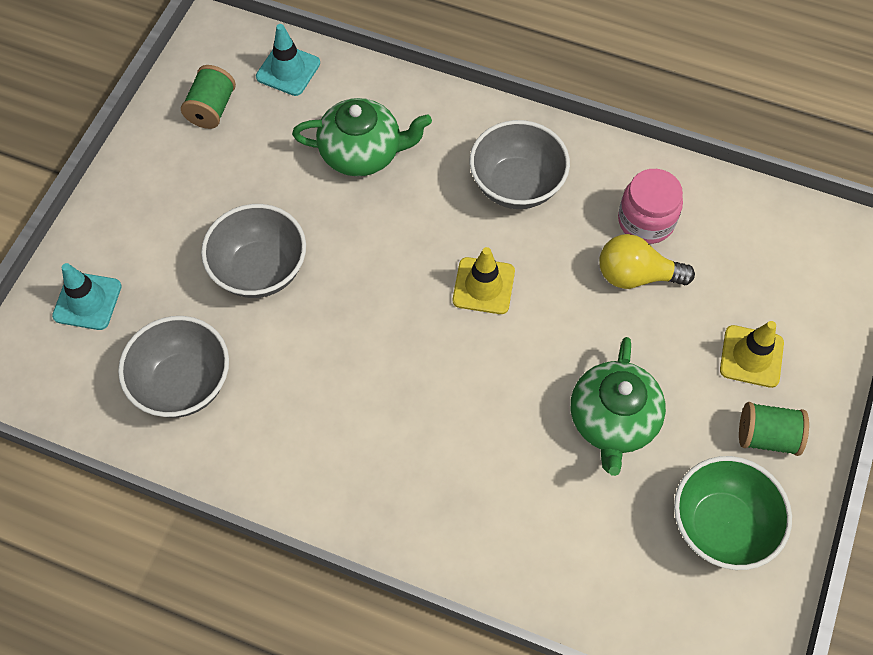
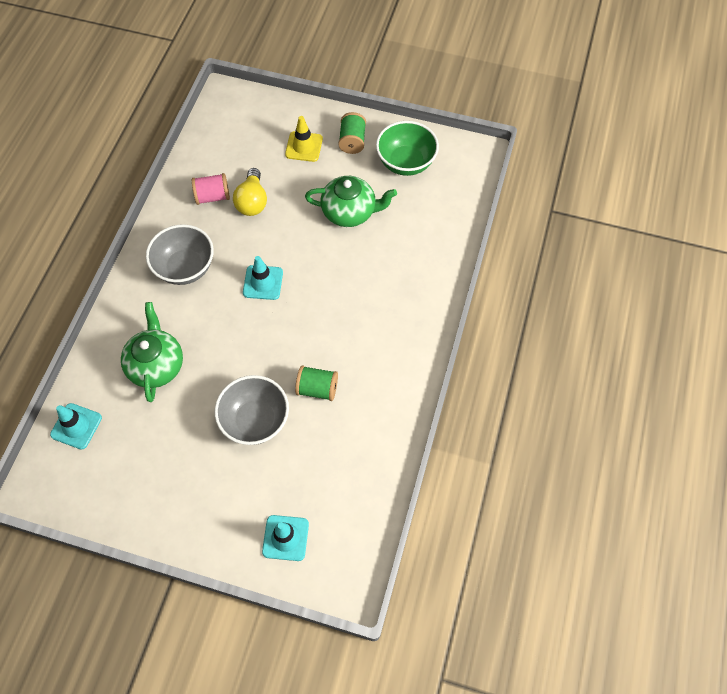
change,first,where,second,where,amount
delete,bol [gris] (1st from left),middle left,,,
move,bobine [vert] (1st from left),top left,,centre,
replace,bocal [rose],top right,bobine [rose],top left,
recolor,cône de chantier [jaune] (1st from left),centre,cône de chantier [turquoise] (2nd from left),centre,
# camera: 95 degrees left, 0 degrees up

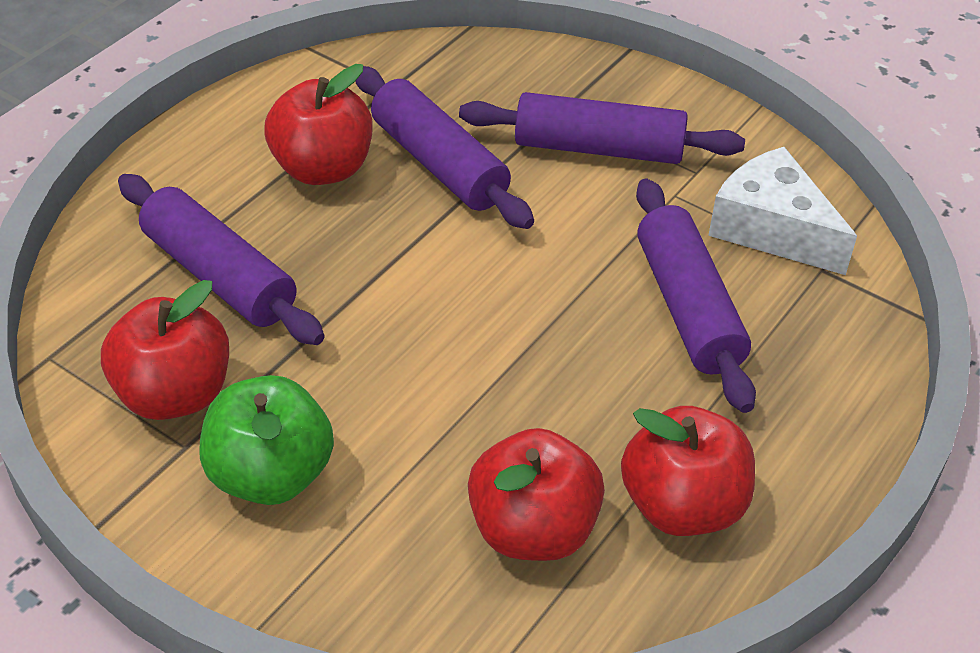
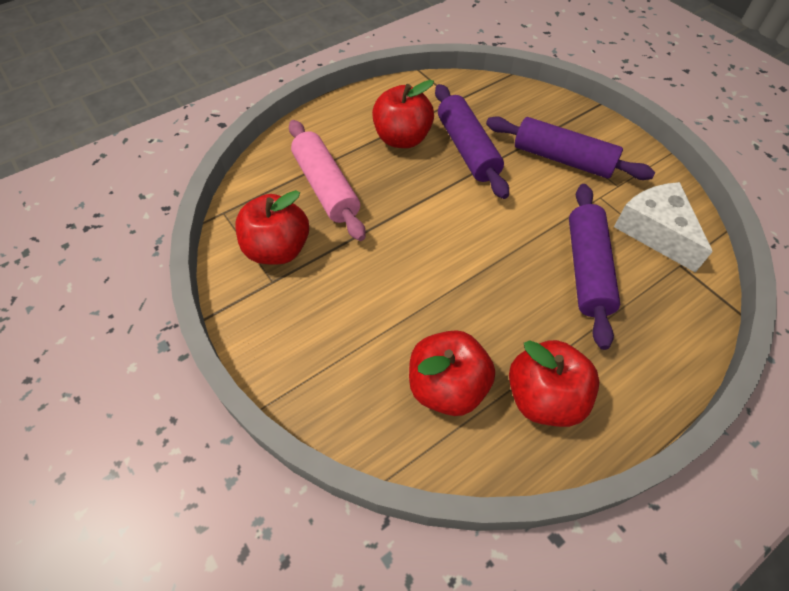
change,first,where,second,where,amount
delete,pomme [vert],bottom left,,,
recolor,rouleau à pâtisserie [violet] (1st from left),middle left,rouleau à pâtisserie [rose],top centre,
# camera: 20 degrees right, 10 degrees up

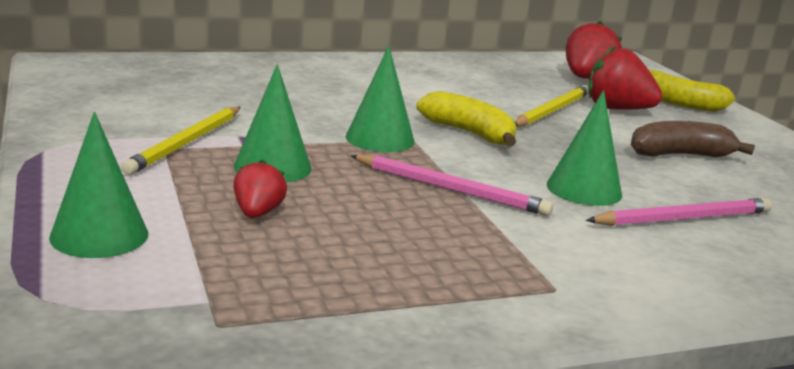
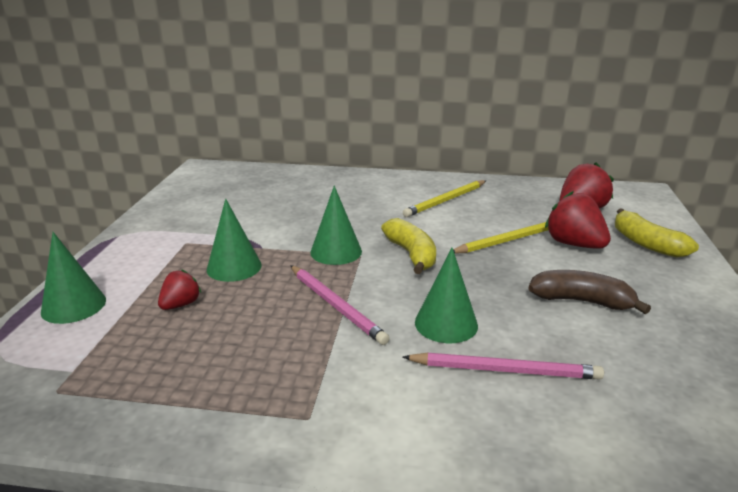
change,first,where,second,where,amount
move,crayon [jaune] (1st from left),middle left,,centre,
# camera: 30 degrees right, 5 degrees up

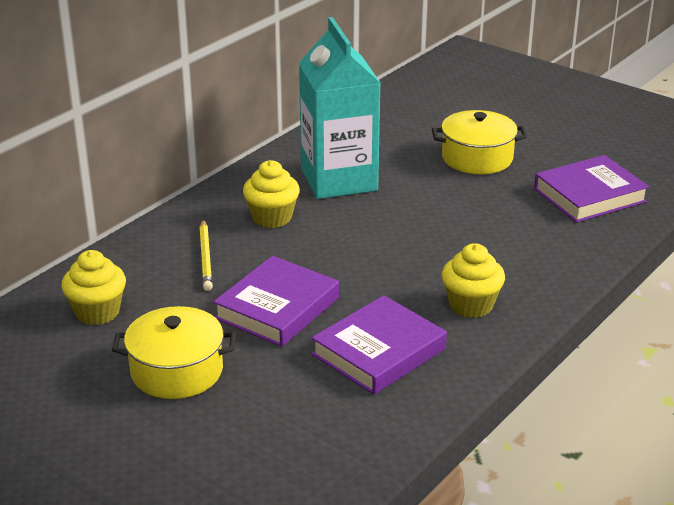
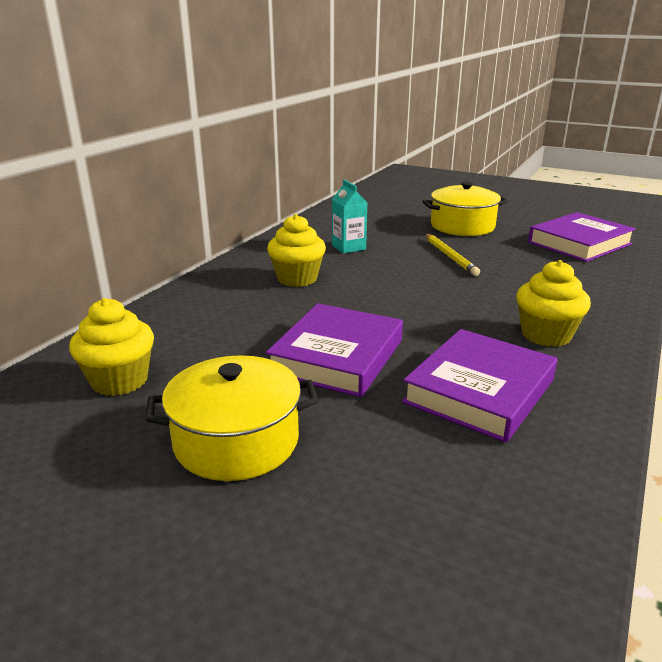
change,first,where,second,where,amount
move,crayon [jaune],middle left,,middle right,
resize,brique de lait [turquoise],top centre,,top centre,x0.43
# camera: 10 degrees left, 5 degrees down

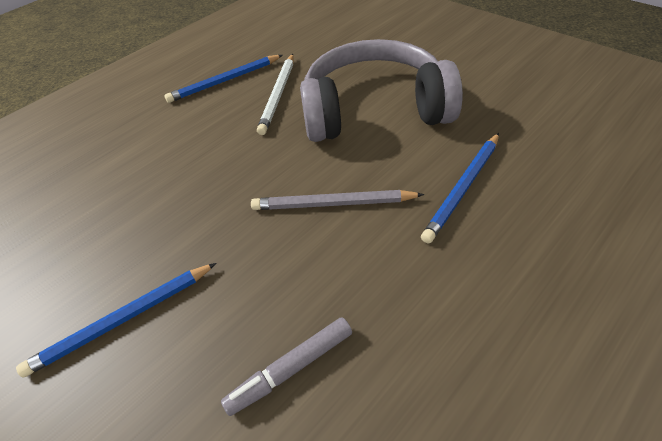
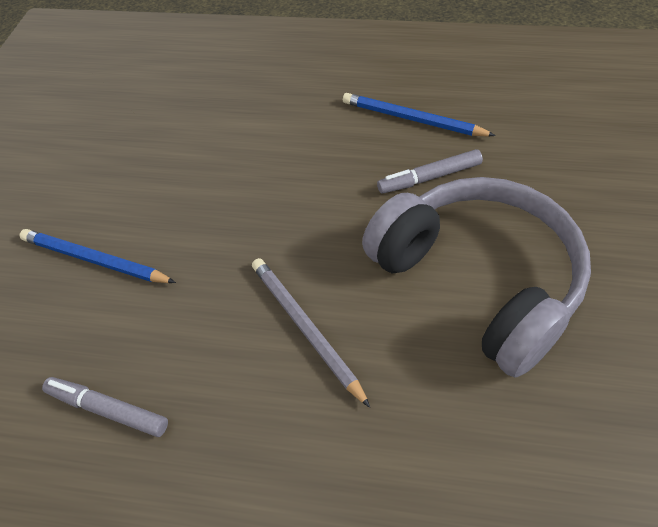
change,first,where,second,where,amount
delete,crayon [bleu] (3rd from left),middle right,,,
replace,crayon [blanc],top centre,feutre [gris] (2nd from left),top centre,
# camera: 55 degrees right, 5 degrees up

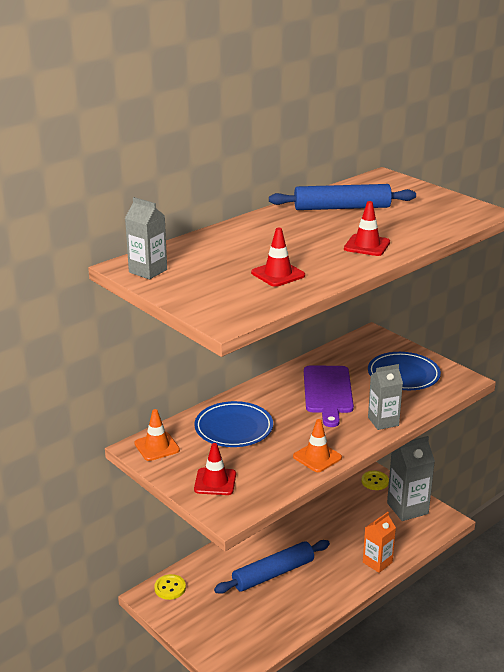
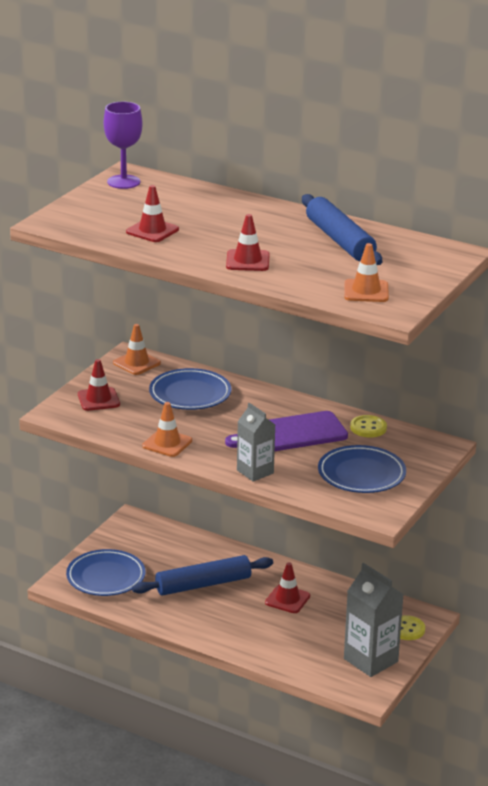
change,first,where,second,where,amount
delete,brique de lait [orange],bottom right,,,
insert,,,assiette [bleu] (1st from left),bottom left,
insert,,,cône de chantier [rouge] (4th from left),bottom centre,
insert,,,cône de chantier [orange] (3rd from left),middle right,
move,bouton [jaune] (1st from left),bottom centre,,middle right,
replace,brique de lait [gris] (1st from left),middle left,verre à pied [violet],top left,
rotate,rouleau à pâtisserie [bleu] (1st from left),bottom centre,,bottom centre,60 degrees counterclockwise
# camera: 70 degrees right, 0 degrees up

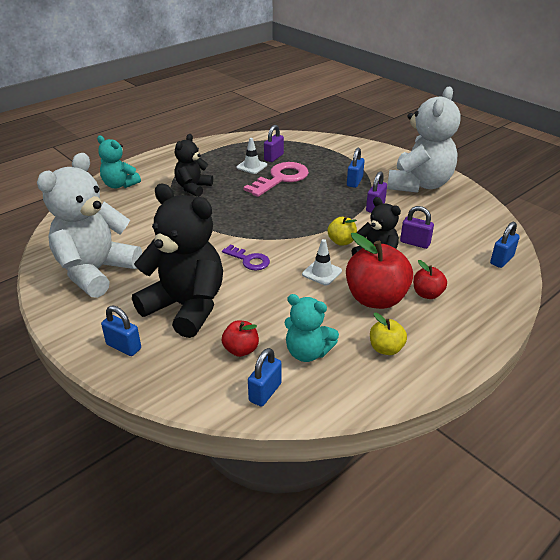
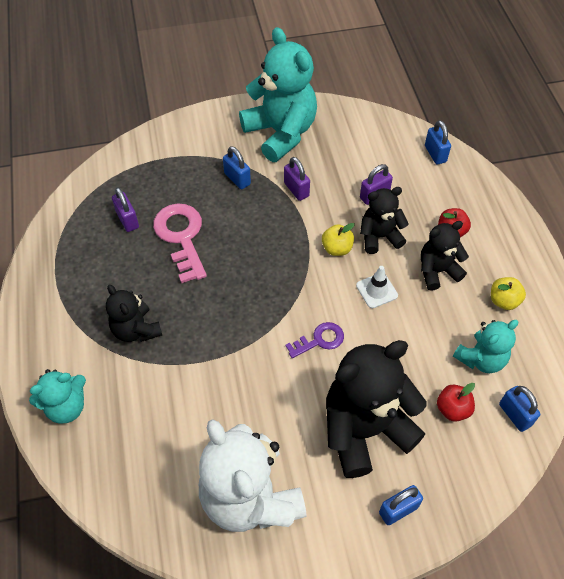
change,first,where,second,where,amount
delete,cône de chantier [blanc] (1st from left),top centre,,,
replace,pomme [rouge] (2nd from left),middle right,ours en peluche [noir] (4th from left),middle right,
recolor,ours en peluche [blanc] (2nd from left),top right,ours en peluche [turquoise] (2nd from left),top centre,
# camera: 60 degrees left, 20 degrees up

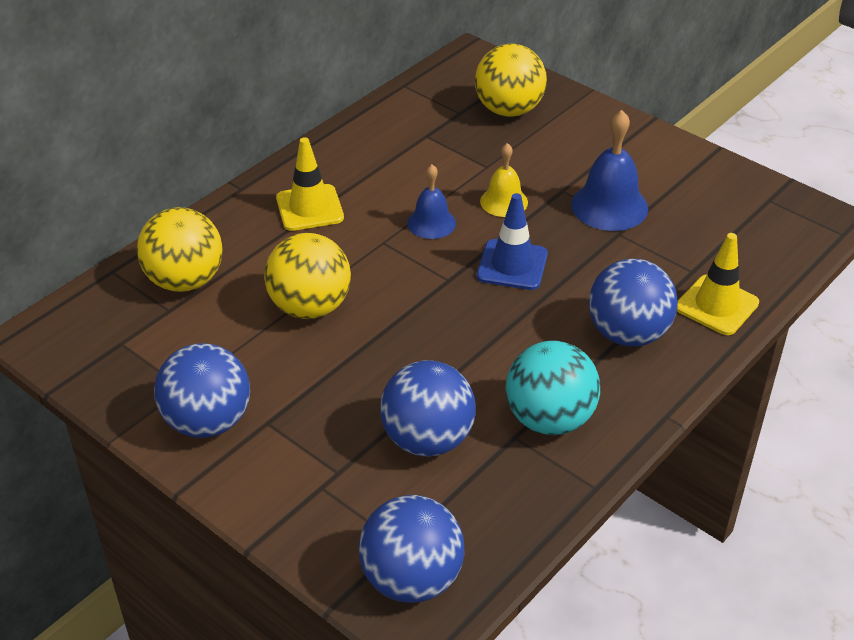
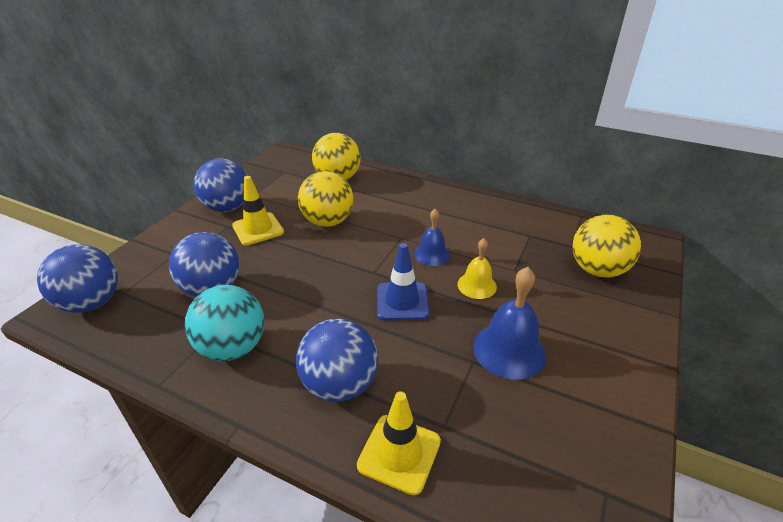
change,first,where,second,where,amount
move,cône de chantier [jaune] (1st from left),top centre,,middle left,
# camera: 75 degrees right, 5 degrees down

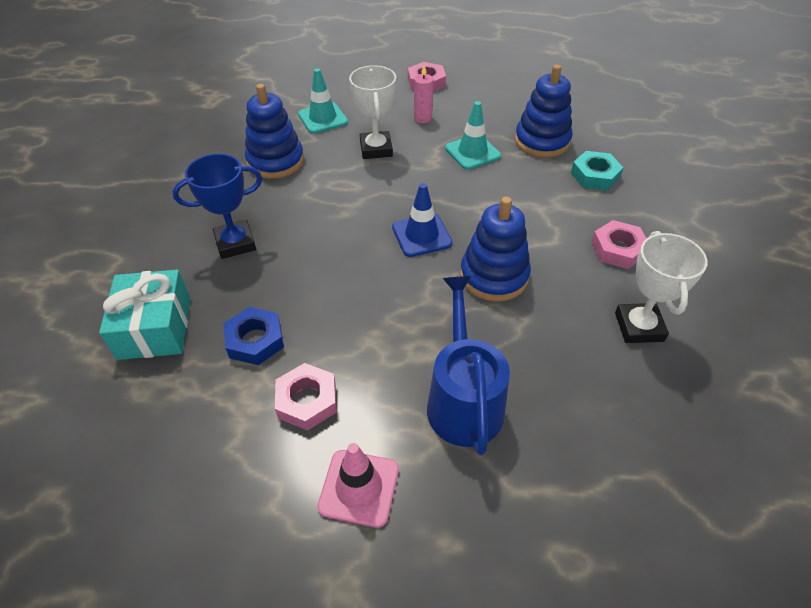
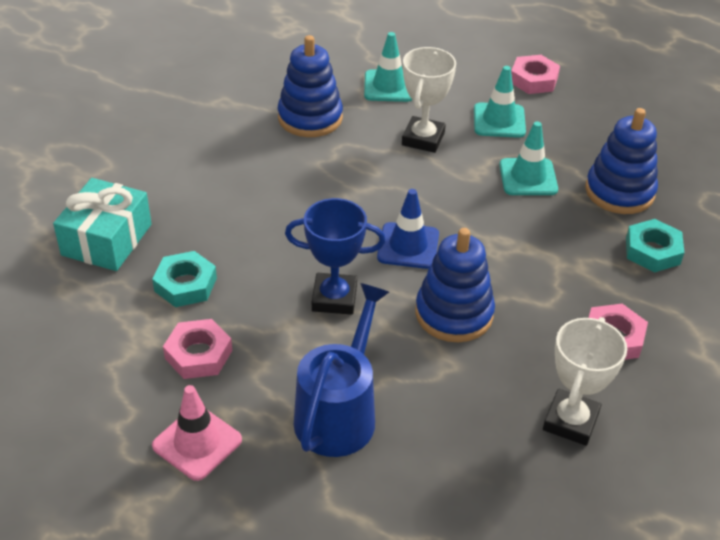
change,first,where,second,where,amount
move,trophée [bleu],middle left,,centre,
replace,bougie [rose],top centre,cône de chantier [turquoise] (2nd from left),top right,
recolor,écrou [bleu],middle left,écrou [turquoise] (1st from left),middle left,
# camera: 25 degrees right, 5 degrees down

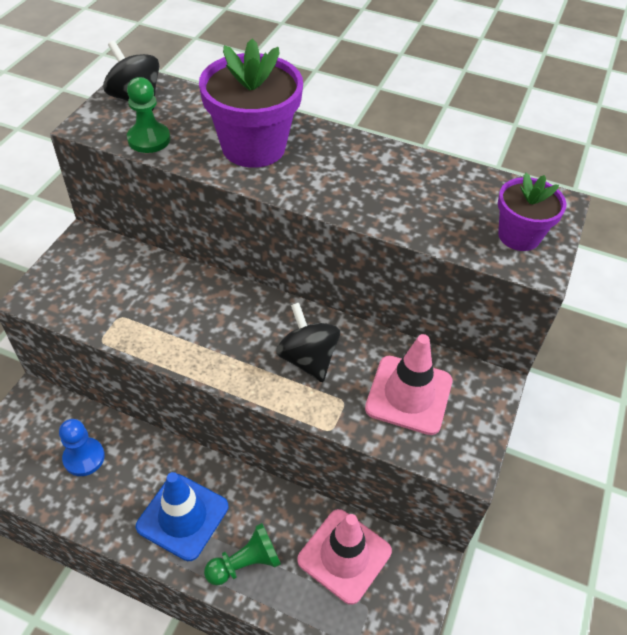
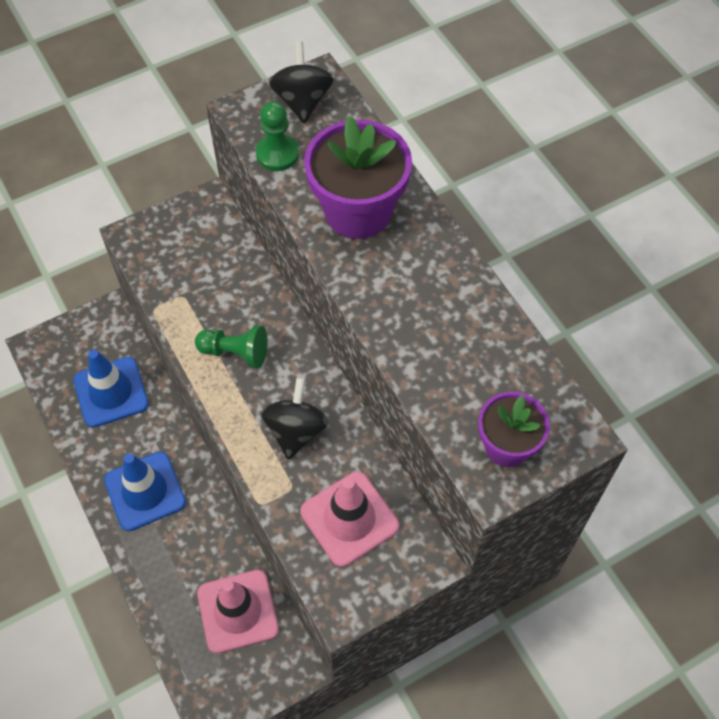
change,first,where,second,where,amount
move,pion [vert] (2nd from left in the first image),bottom centre,pion [vert] (1st from left),middle left,
replace,pion [bleu],bottom left,cône de chantier [bleu] (1st from left),middle left,
# camera: 40 degrees right, 10 degrees up

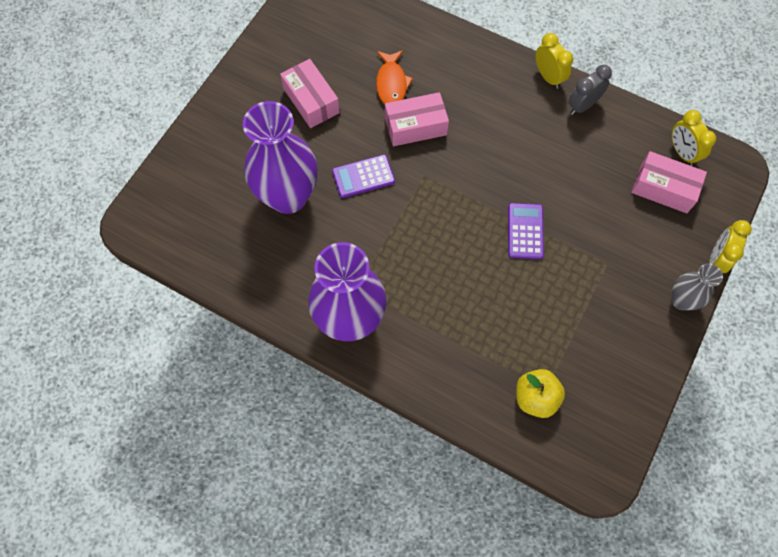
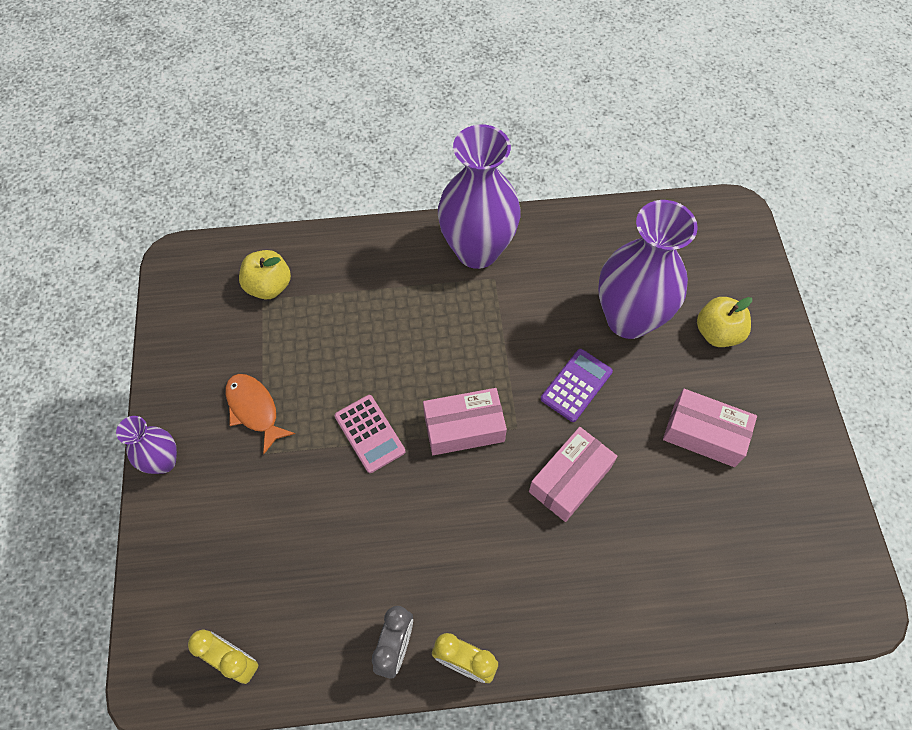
change,first,where,second,where,amount
delete,réveil [jaune] (3rd from left),middle right,,,
insert,,,pomme [jaune] (2nd from left),middle right,
move,poisson [orange],top centre,,middle left,
move,boîte [rose] (3rd from left in the first image),top right,boîte [rose] (1st from left),centre,
recolor,calculatrice [violet] (2nd from left),middle right,calculatrice [rose],centre,
recolor,vase [gris],middle right,vase [violet] (1st from left),middle left,
# camera: 145 degrees right, 5 degrees down

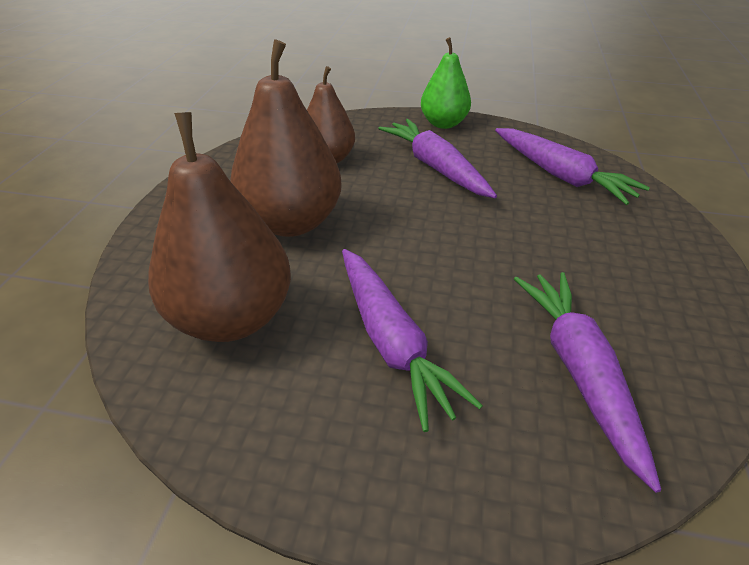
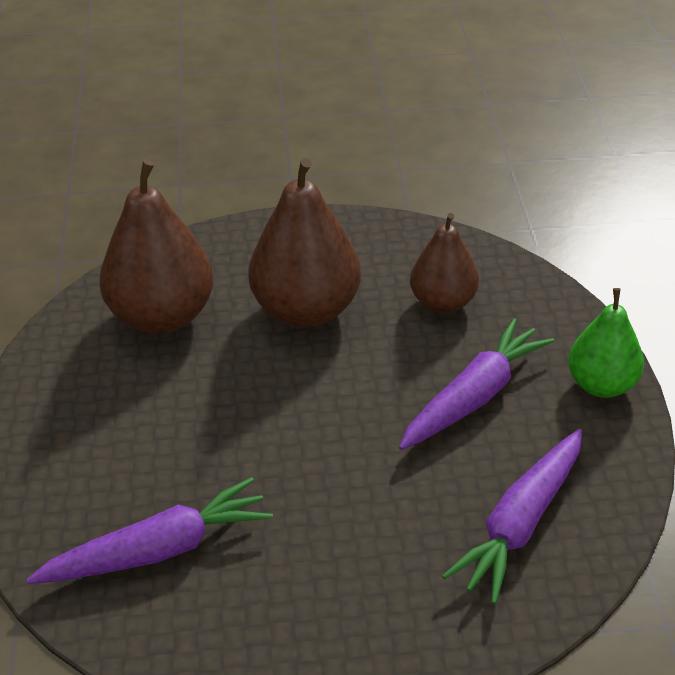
change,first,where,second,where,amount
delete,carotte [violet] (1st from left),centre,,,
# camera: 75 degrees right, 0 degrees up

